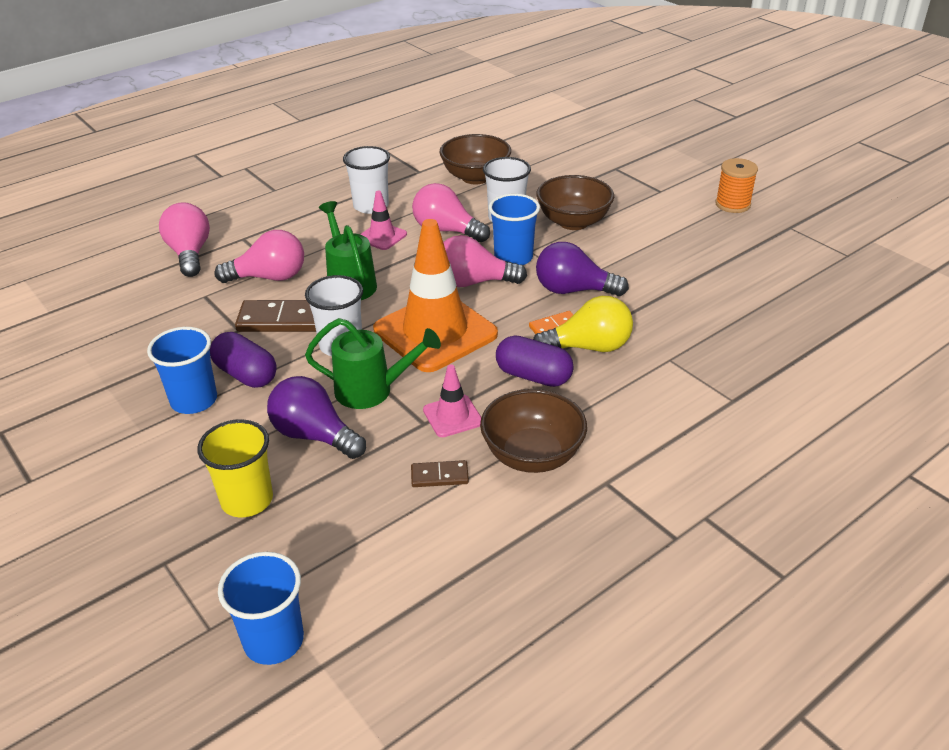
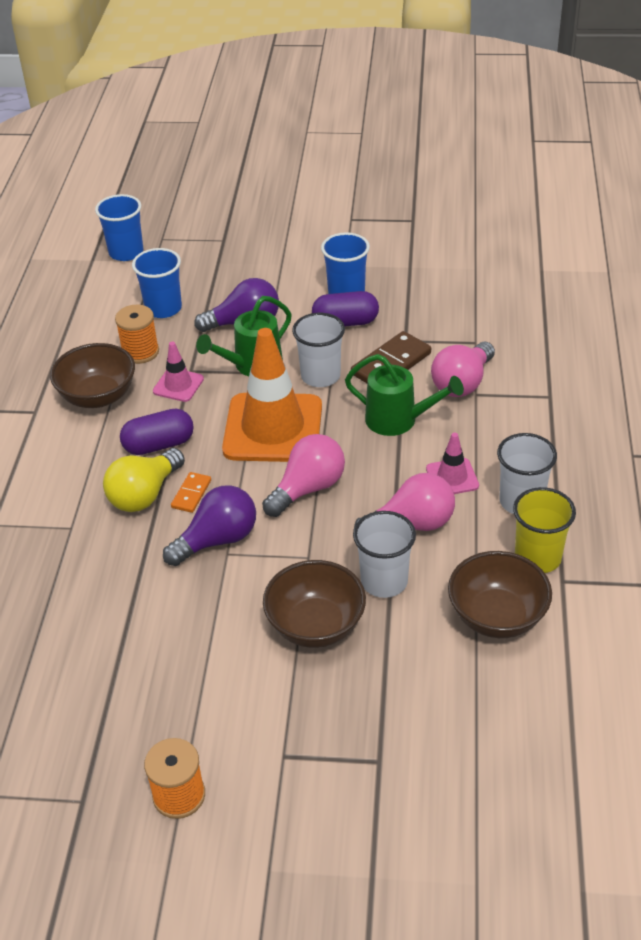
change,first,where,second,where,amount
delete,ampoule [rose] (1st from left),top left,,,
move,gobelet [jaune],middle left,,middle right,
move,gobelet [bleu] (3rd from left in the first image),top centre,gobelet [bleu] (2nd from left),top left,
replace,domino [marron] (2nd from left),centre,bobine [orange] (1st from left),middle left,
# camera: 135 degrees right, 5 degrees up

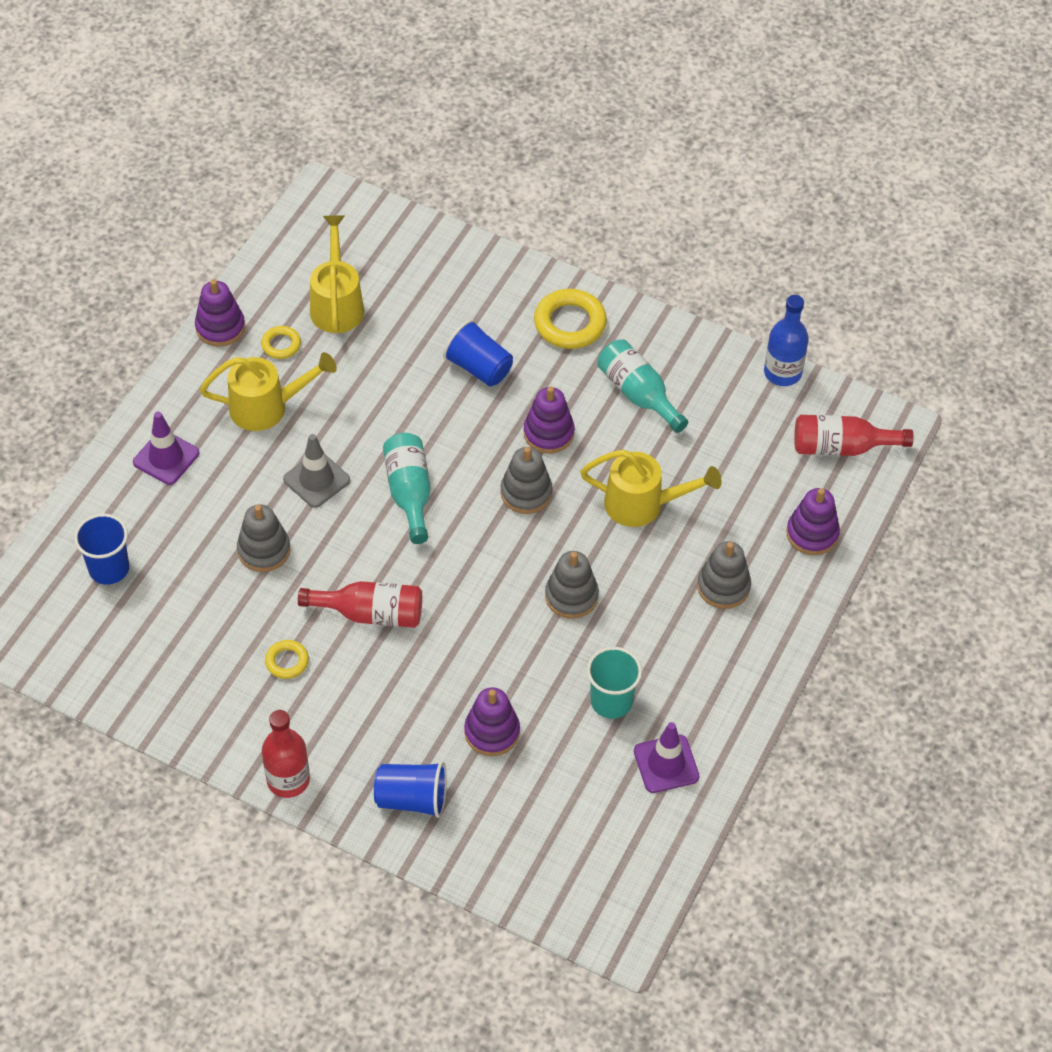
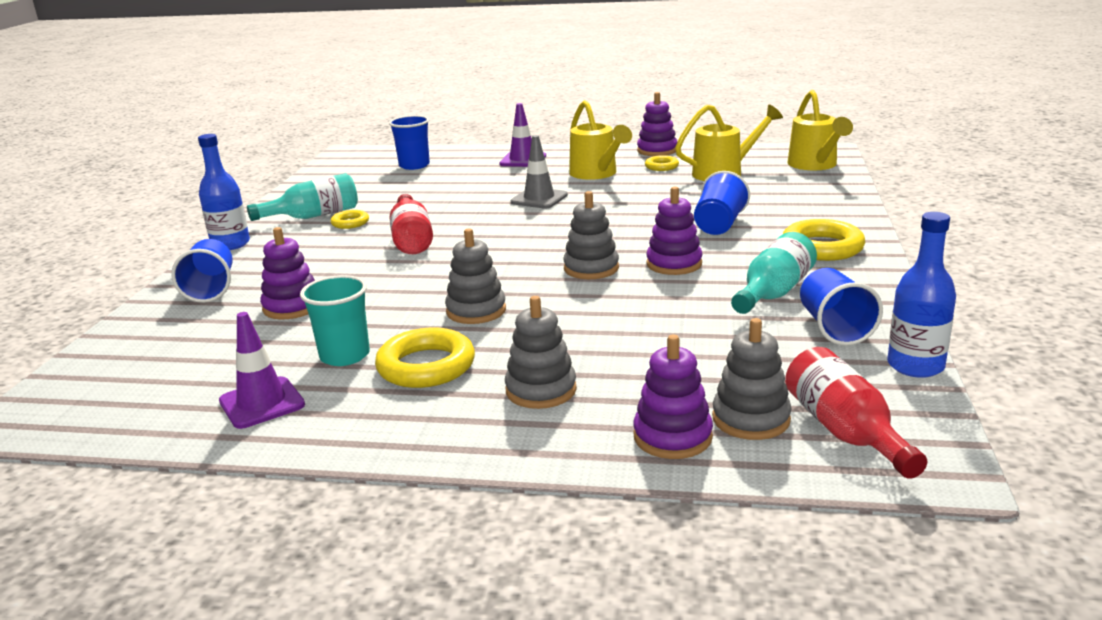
change,first,where,second,where,amount
insert,,,anneau [jaune] (2nd from left),centre,
insert,,,gobelet [bleu] (4th from left),middle right,
move,jouet à empiler [gris] (1st from left in the first image),middle left,jouet à empiler [gris] (4th from left),middle right,
move,bouteille [turquoise] (1st from left),centre,,top left,
move,arrosoir [jaune] (3rd from left),centre,,top right,
recolor,bouteille [rouge] (1st from left),bottom left,bouteille [bleu] (1st from left),top left,
# camera: 75 degrees right, 30 degrees down

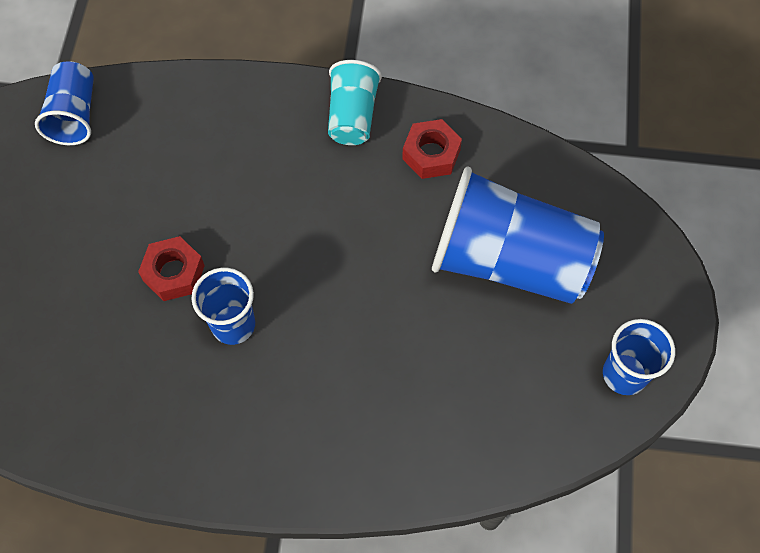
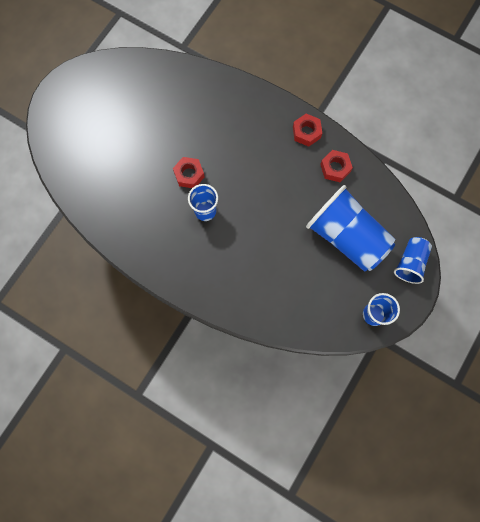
change,first,where,second,where,amount
move,gobelet [bleu] (1st from left in the first image),top left,gobelet [bleu] (4th from left),middle right,
replace,gobelet [turquoise],top centre,écrou [rouge] (2nd from left),top centre,
# camera: 25 degrees right, 10 degrees up

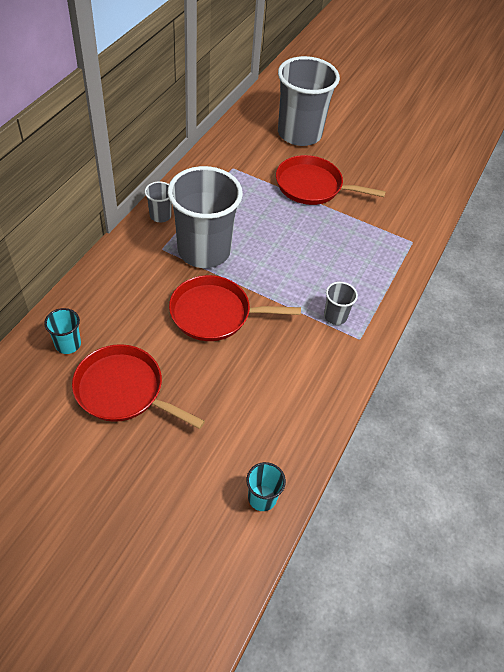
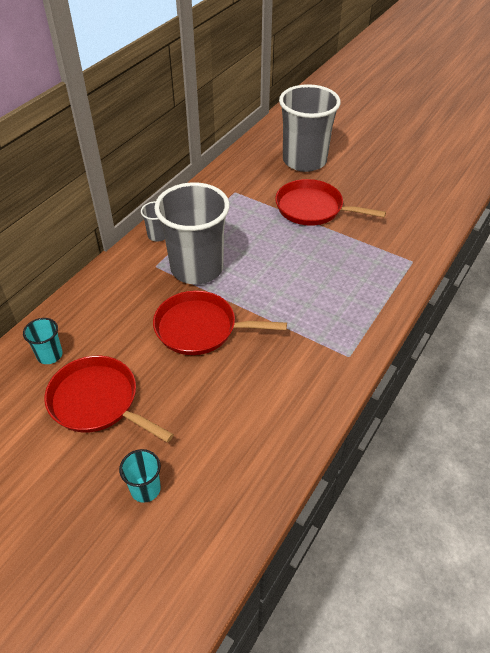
change,first,where,second,where,amount
delete,gobelet [gris] (4th from left),middle right,,,
move,gobelet [turquoise] (2nd from left),bottom centre,,bottom left,
# camera: 10 degrees right, 5 degrees down

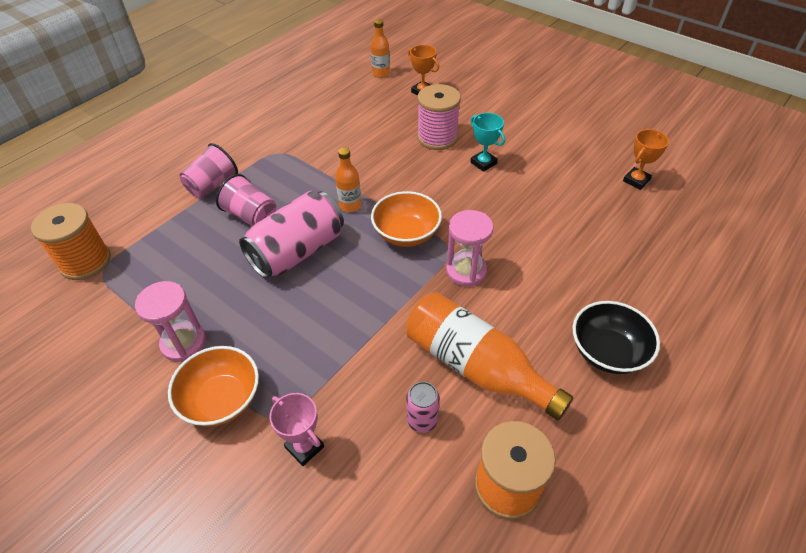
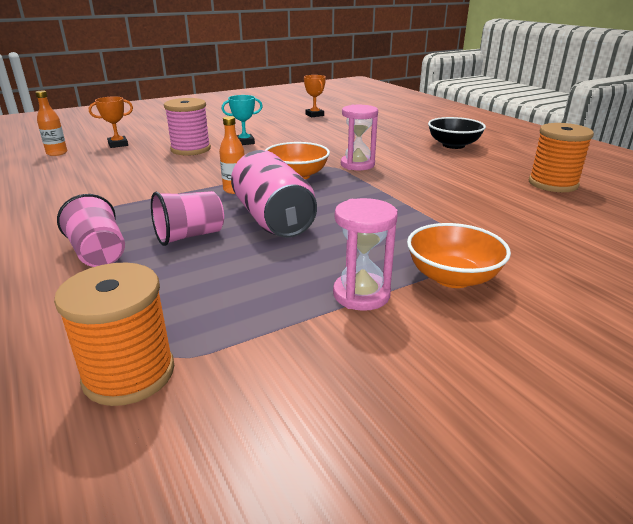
change,first,where,second,where,amount
delete,trophée [rose],bottom centre,,,
delete,bouteille [orange] (3rd from left),centre,,,
delete,canette [rose] (2nd from left),bottom centre,,,
# camera: 70 degrees left, 20 degrees down

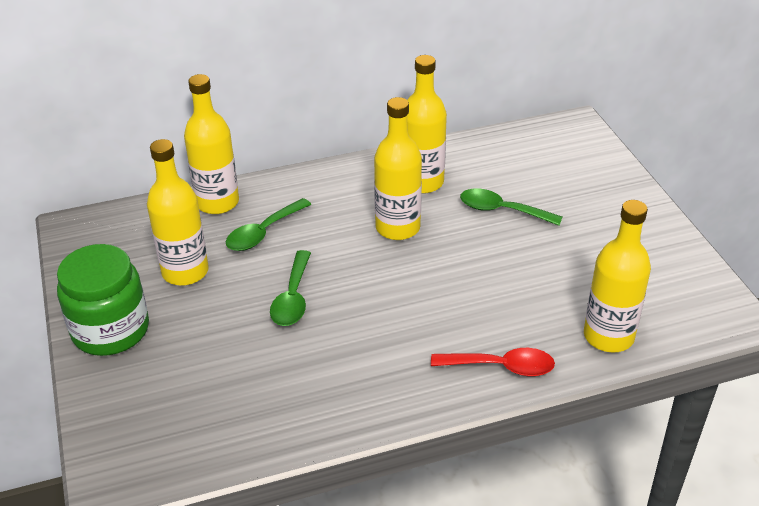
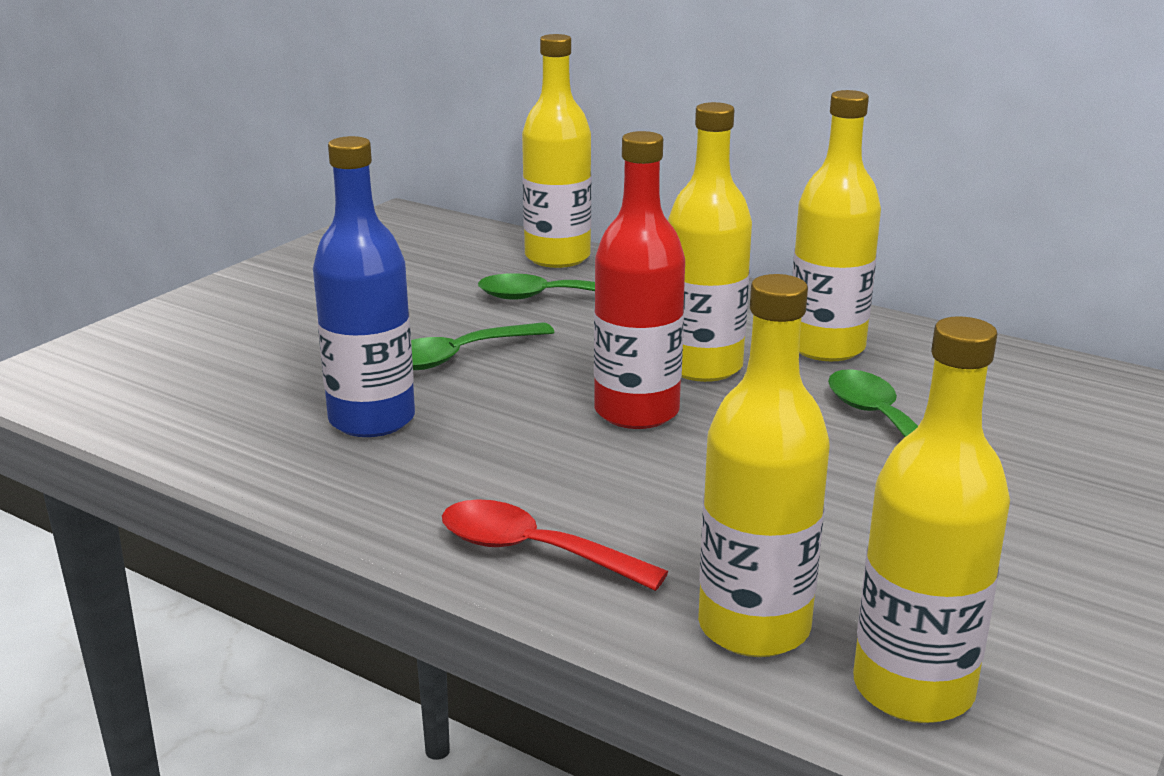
change,first,where,second,where,amount
delete,bocal [vert],middle left,,,
insert,,,bouteille [bleu],middle left,
insert,,,bouteille [rouge],centre,
move,bouteille [jaune] (1st from left in the first image),middle left,bouteille [jaune] (5th from left),bottom right,
rotate,cuillère [rouge],bottom centre,,bottom centre,150 degrees clockwise
# camera: 50 degrees right, 15 degrees down

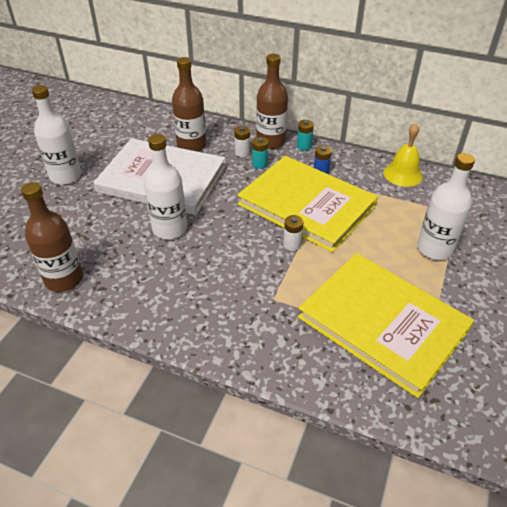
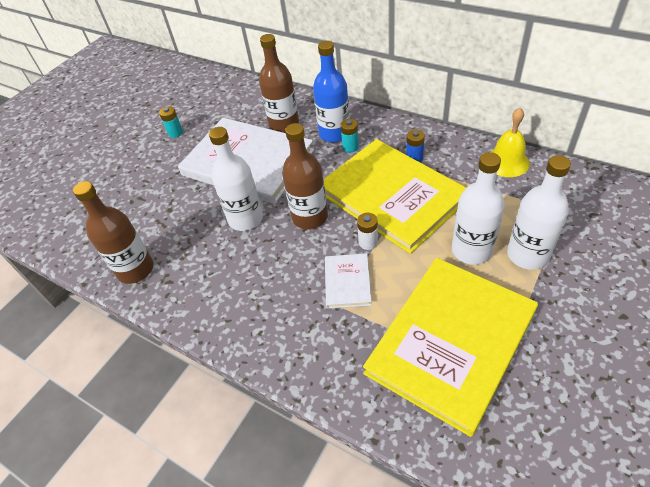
change,first,where,second,where,amount
insert,,,livre [blanc] (2nd from left),centre,
move,bouteille [blanc] (1st from left in the first image),top left,bouteille [blanc] (2nd from left),middle right,
move,bouteille [marron] (3rd from left),top centre,,centre,
move,pile [turquoise] (2nd from left in the first image),top centre,pile [turquoise] (1st from left),top left,
replace,pile [blanc] (1st from left),top centre,bouteille [bleu],top centre,
rotate,livre [jaune] (2nd from left),middle right,,bottom right,75 degrees clockwise
# camera: 15 degrees right, 5 degrees up

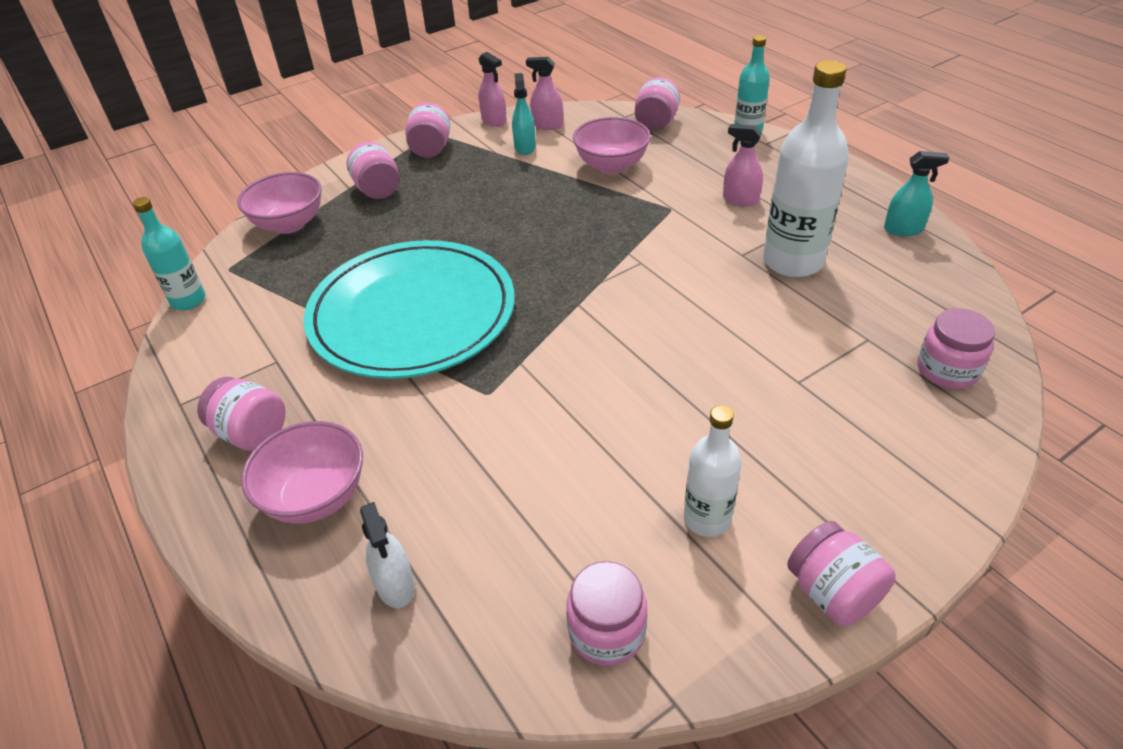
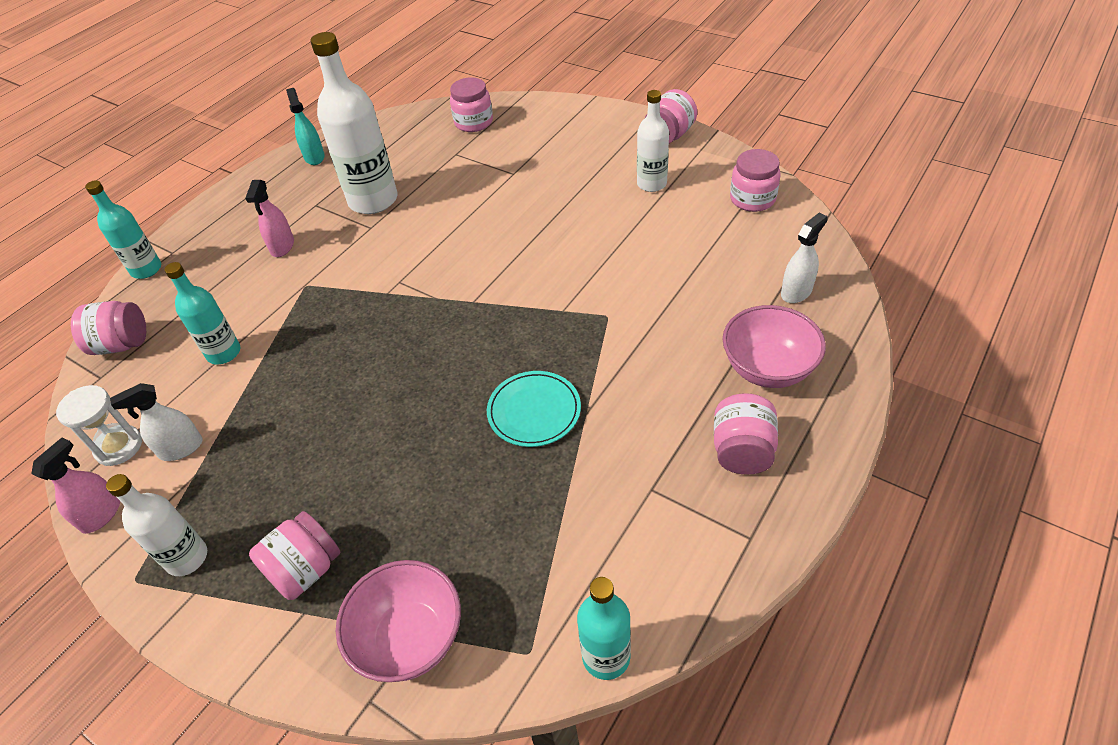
change,first,where,second,where,amount
replace,bocal [rose] (3rd from left),top centre,bouteille [blanc] (1st from left),bottom left,
replace,vaporisateur [rose] (2nd from left),top centre,sablier [blanc],middle left,
replace,bol [rose] (3rd from left),top centre,bouteille [turquoise] (2nd from left),middle left,
recolor,vaporisateur [turquoise] (1st from left),top centre,vaporisateur [blanc] (1st from left),middle left,
resize,assiette [turquoise],centre,,centre,x0.43
# camera: 110 degrees left, 5 degrees up

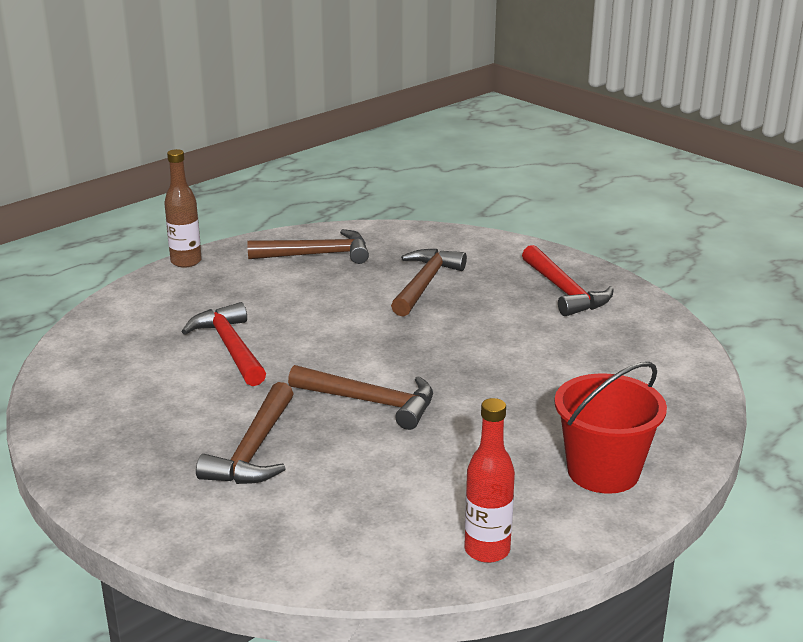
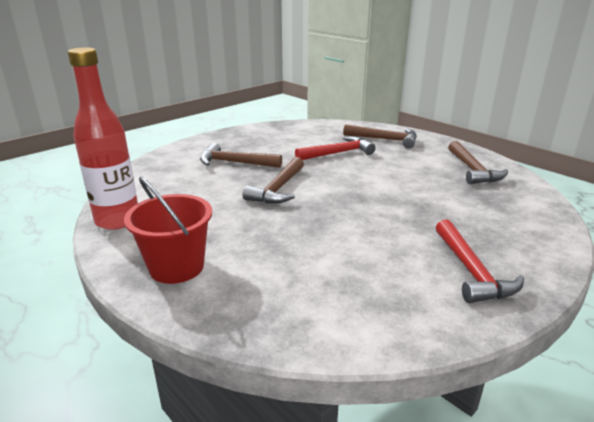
change,first,where,second,where,amount
delete,bouteille [marron],top left,,,
move,marteau [marron] (4th from left in the first image),centre,marteau [marron] (3rd from left),top centre,
rotate,marteau [rouge] (2nd from left),middle right,,middle right,75 degrees counterclockwise
resize,bouteille [rouge],bottom centre,,top left,x1.63
# camera: 90 degrees right, 0 degrees up

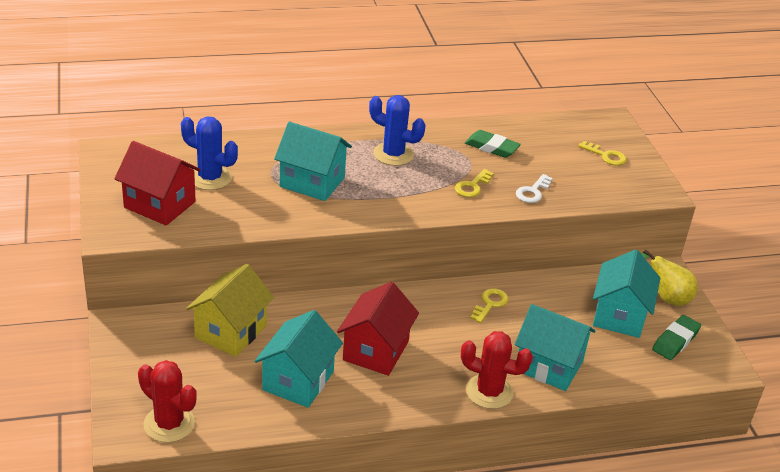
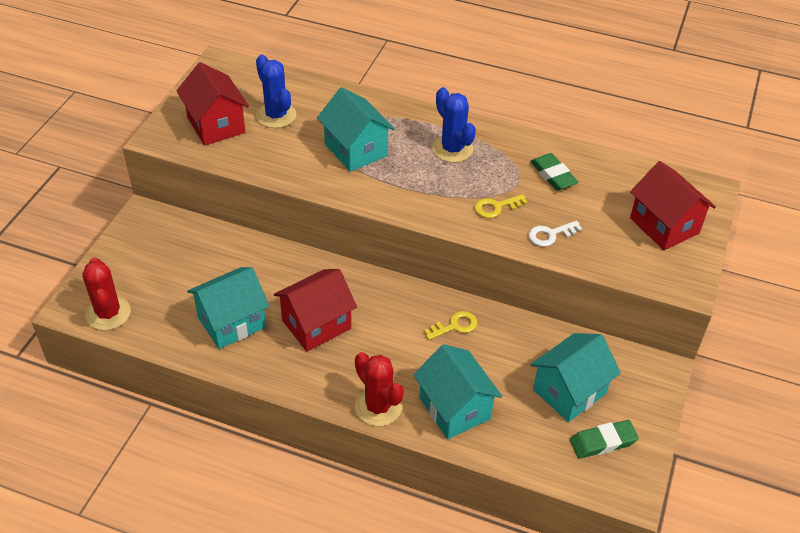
change,first,where,second,where,amount
delete,maison [jaune],middle left,,,
delete,poire [jaune],middle right,,,
replace,clé [jaune] (3rd from left),top right,maison [rouge] (3rd from left),middle right,
# camera: 35 degrees right, 10 degrees up

